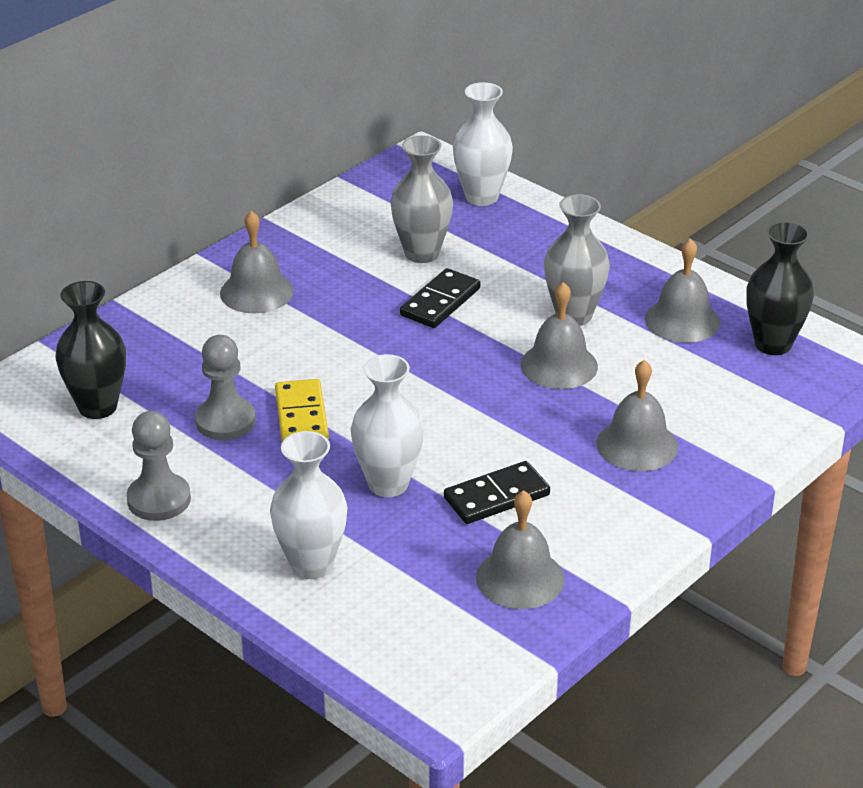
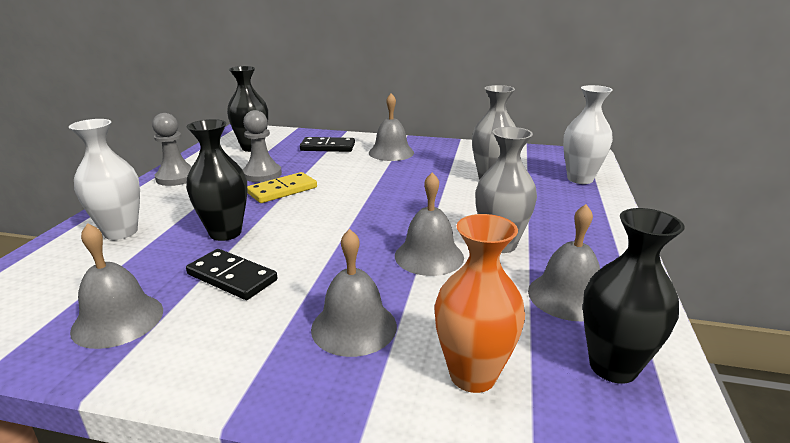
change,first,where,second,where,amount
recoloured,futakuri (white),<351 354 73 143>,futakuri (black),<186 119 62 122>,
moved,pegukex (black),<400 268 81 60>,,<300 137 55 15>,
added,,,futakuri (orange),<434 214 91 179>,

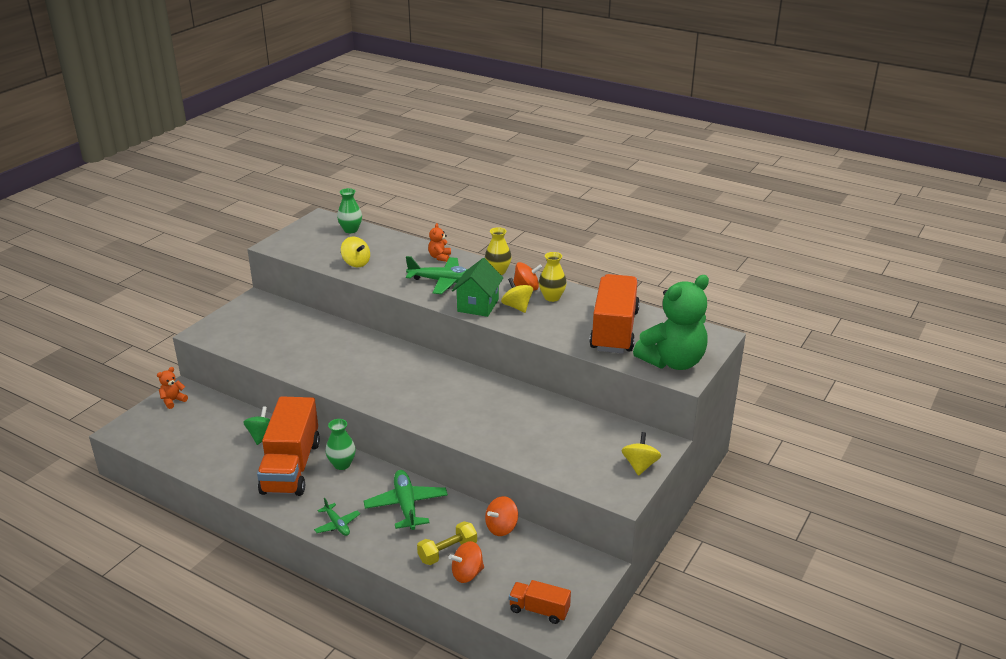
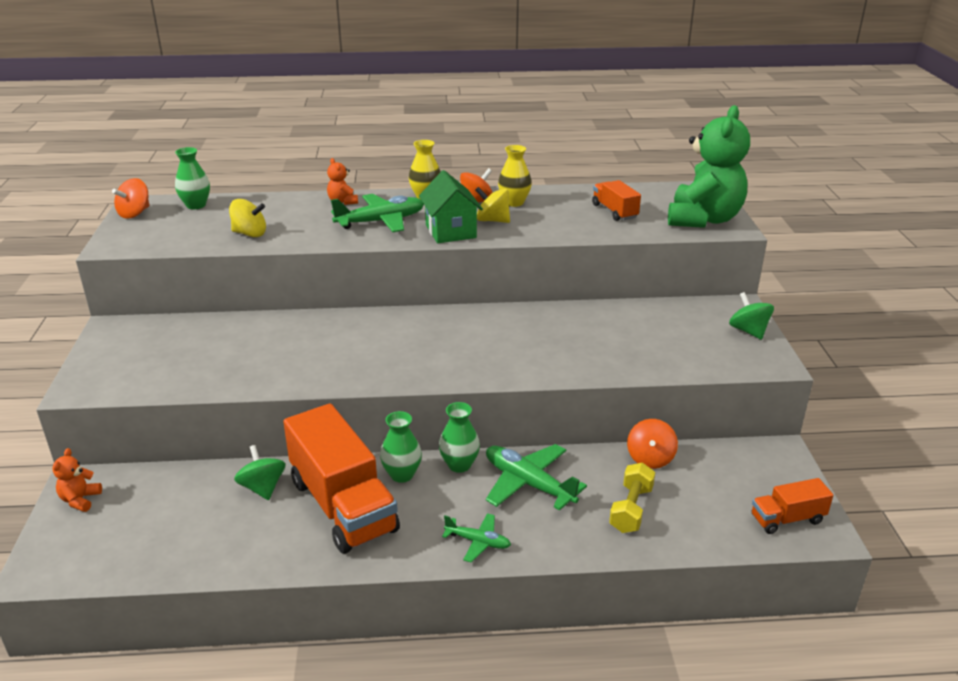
change,first,where,second,where,amount
moved,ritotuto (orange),<449 541 35 42>,,<112 178 37 41>,
resized,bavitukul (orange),<589 274 51 79>,,<592 180 49 41>,x0.48
recoloured,ritotuto (yellow),<621 432 40 44>,ritotuto (green),<729 292 45 48>,
added,,,futakuri (green),<439 402 41 71>,

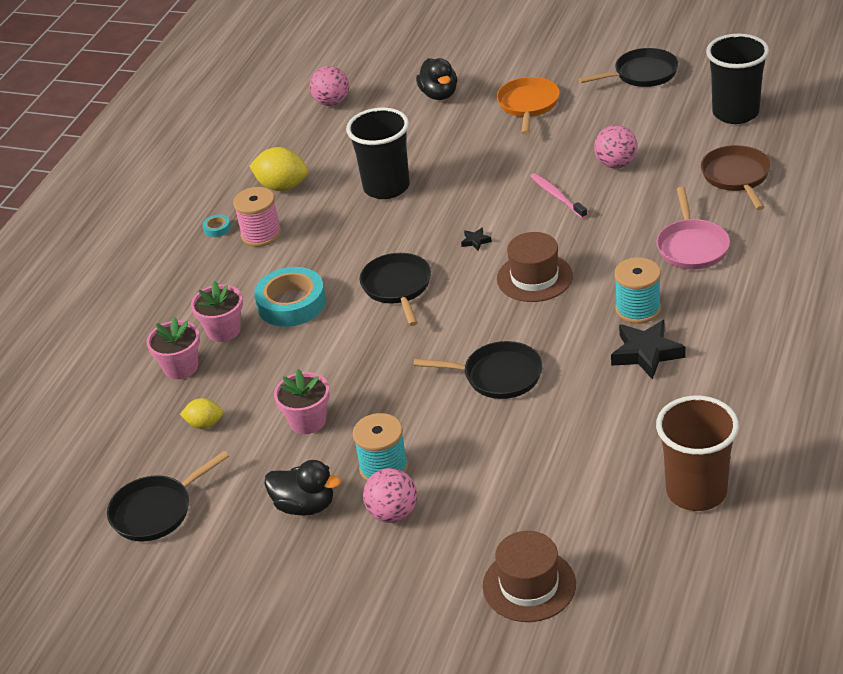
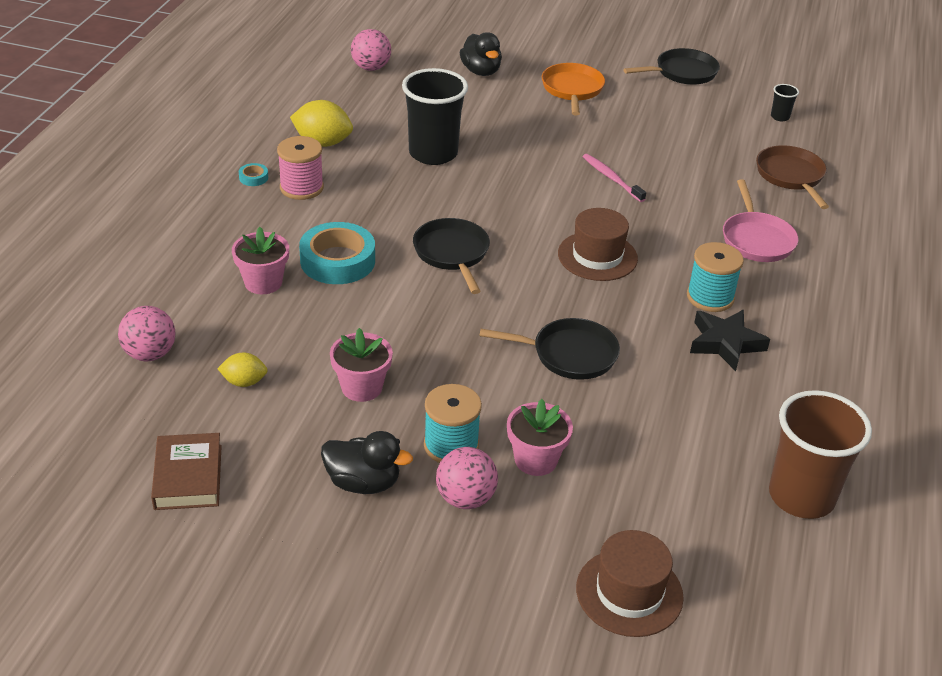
change,first,where,second,where,amount
replaced,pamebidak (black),<107 451 122 90>,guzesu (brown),<151 433 71 77>,
moved,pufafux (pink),<146 317 54 62>,,<507 399 66 77>,
removed,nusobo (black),<461 228 31 23>,,,
moved,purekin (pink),<594 125 44 43>,,<118 306 58 55>,
resized,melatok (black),<706 34 63 90>,,<771 84 28 37>,x0.42

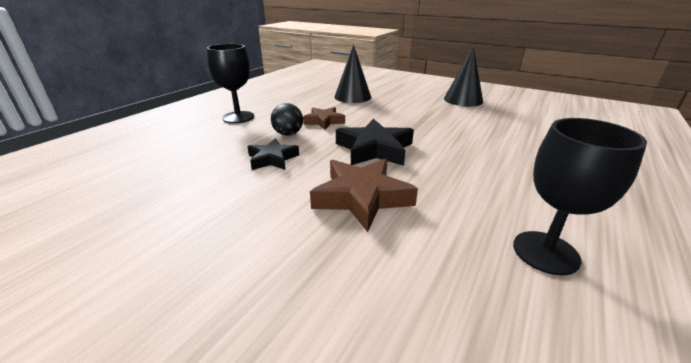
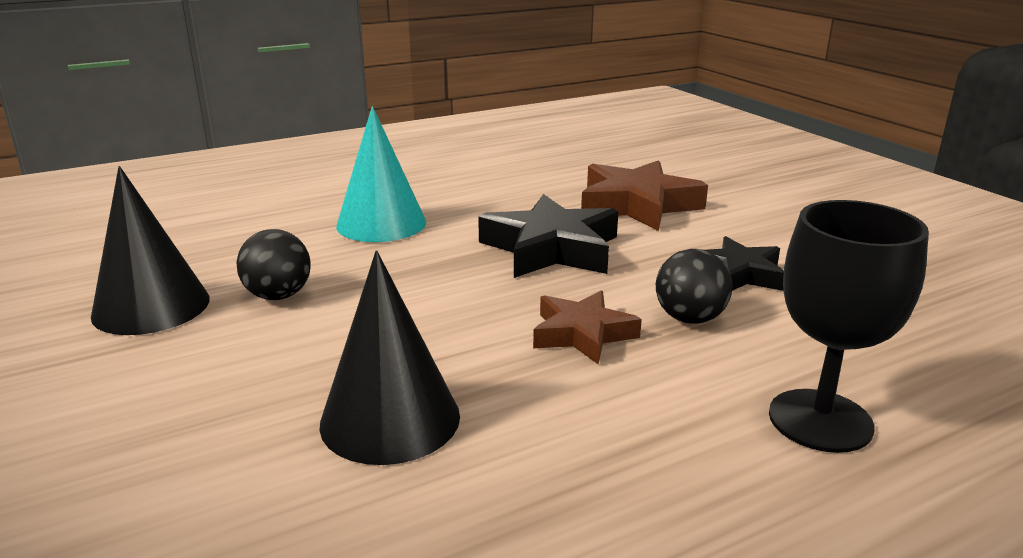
change,first,where,second,where,amount
removed,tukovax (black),<513 118 134 158>,,,
added,,,purekin (black),<236 229 75 71>,
added,,,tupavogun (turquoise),<336 106 90 136>,

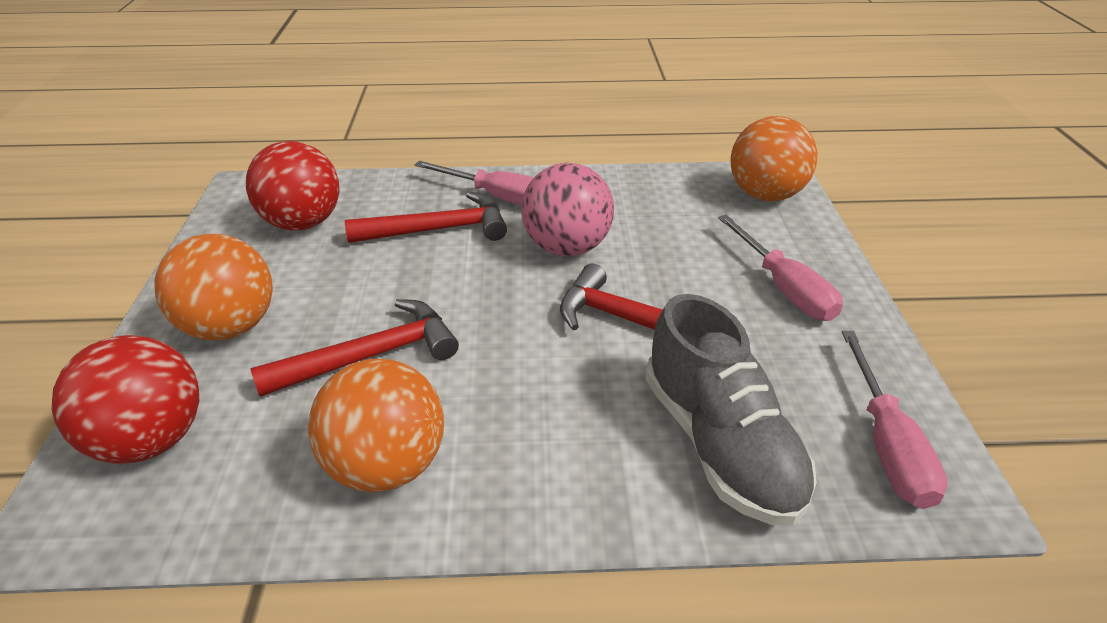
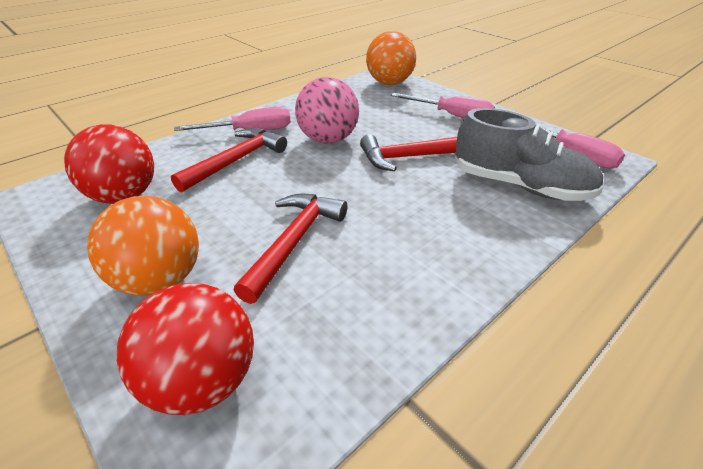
change,first,where,second,where,amount
removed,purekin (orange),<308 359 136 134>,,,

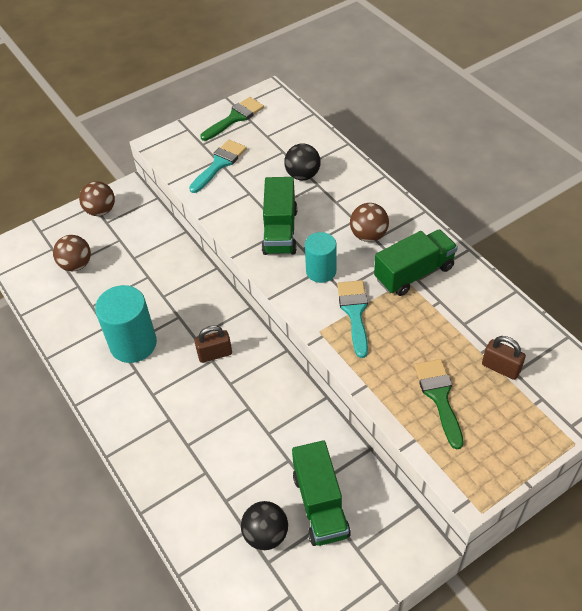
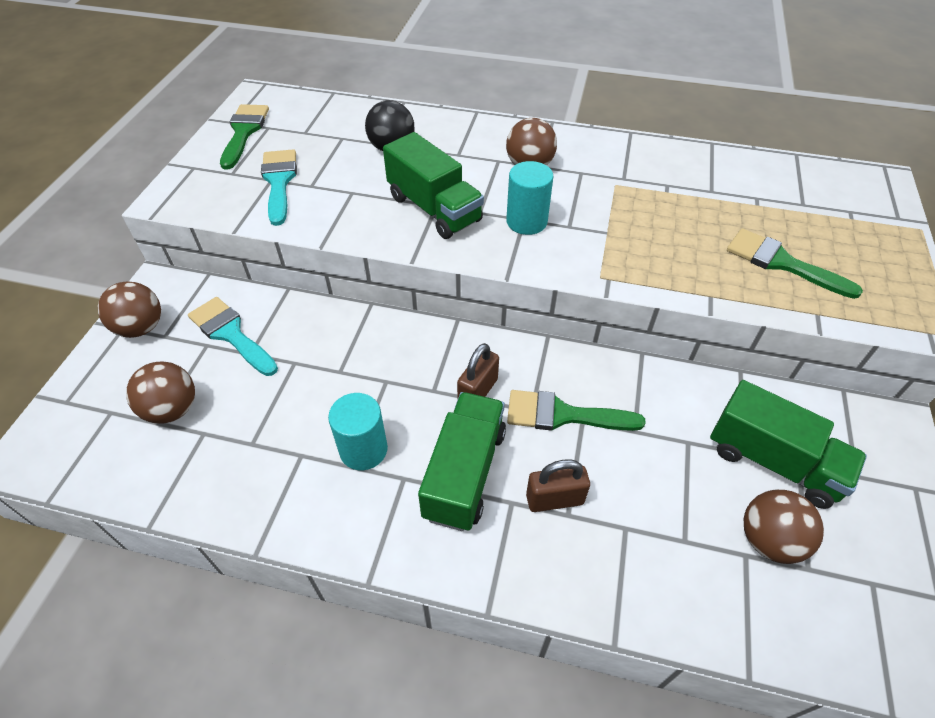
change,first,where,second,where,amount
resized,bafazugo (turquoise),<95 285 62 78>,,<328 393 60 77>,x0.63
recoloured,purekin (black),<241 501 47 49>,purekin (brown),<744 490 80 74>,
moved,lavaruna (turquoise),<337 280 31 78>,,<188 297 90 79>,
moved,bavitukul (green),<374 229 84 67>,,<418 392 88 139>,
moved,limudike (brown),<482 336 44 44>,,<526 459 64 53>,
added,,,lavaruna (green),<507 390 139 41>,

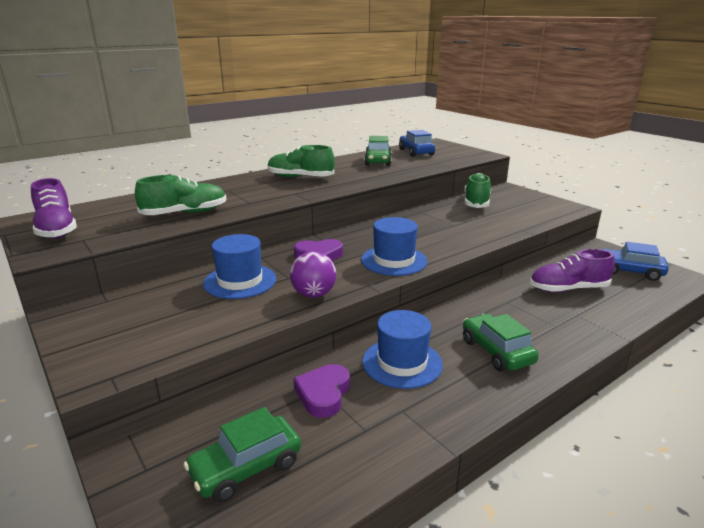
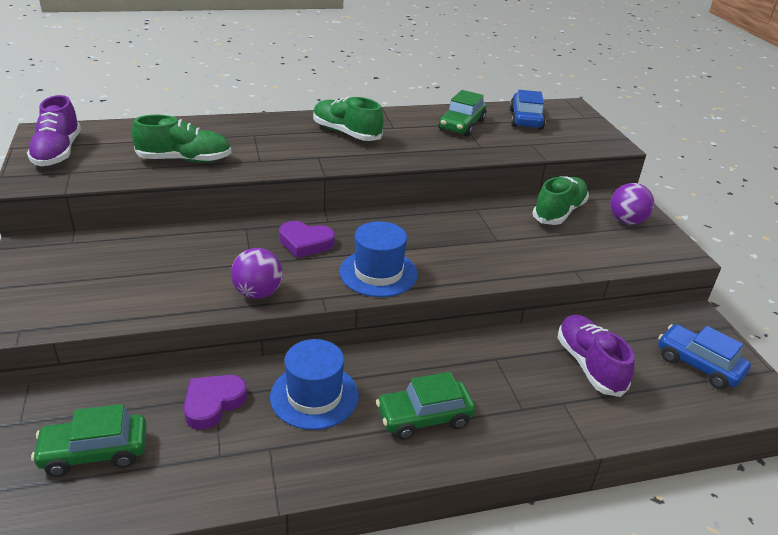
change,first,where,second,where,amount
removed,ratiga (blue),<203 234 73 65>,,,
turned,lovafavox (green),<463 314 76 58>,,<376 372 99 68>,105 degrees counterclockwise
turned,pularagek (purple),<530 249 85 43>,,<557 315 77 82>,60 degrees clockwise
added,,,purekin (purple),<610 183 44 42>,

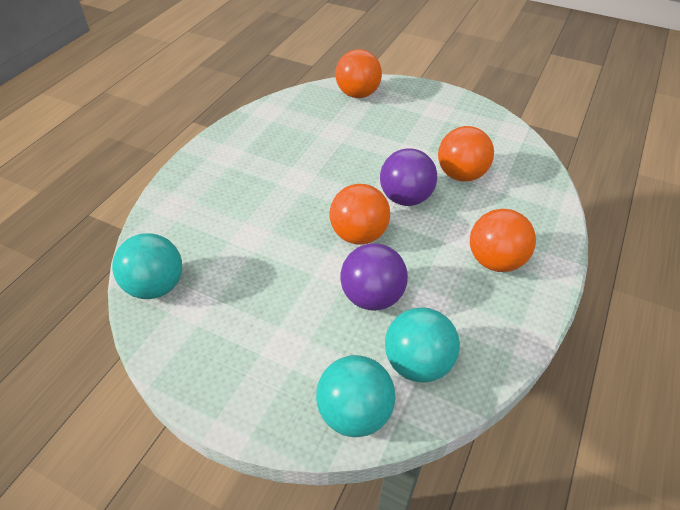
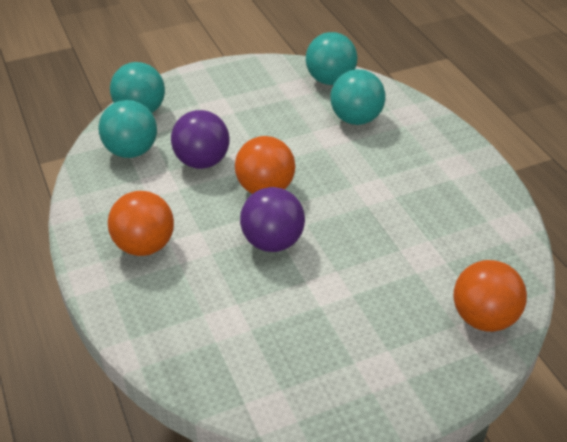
change,first,where,second,where,amount
removed,purekin (orange),<438 126 56 56>,,,
added,,,purekin (turquoise),<330 69 56 56>,

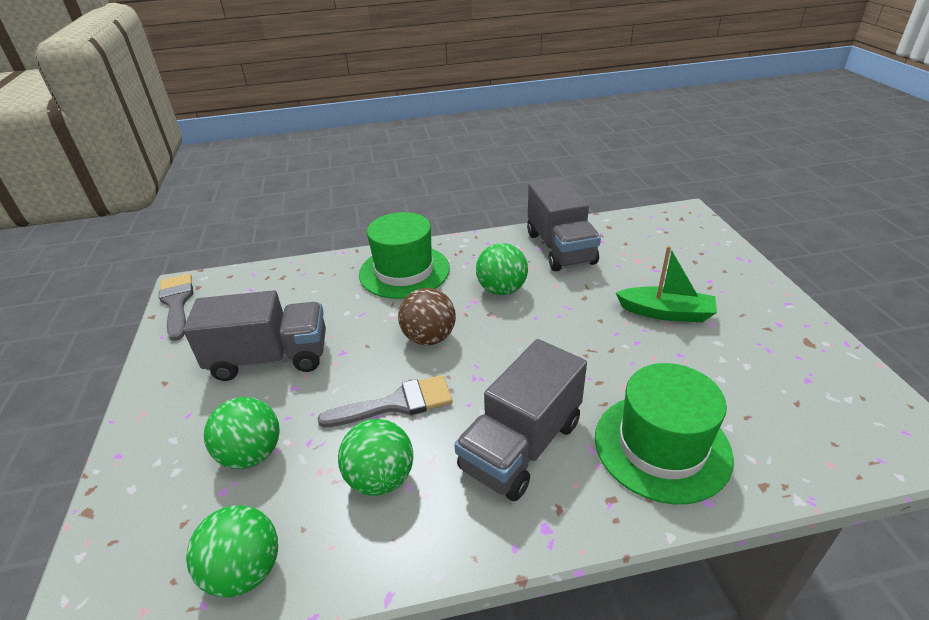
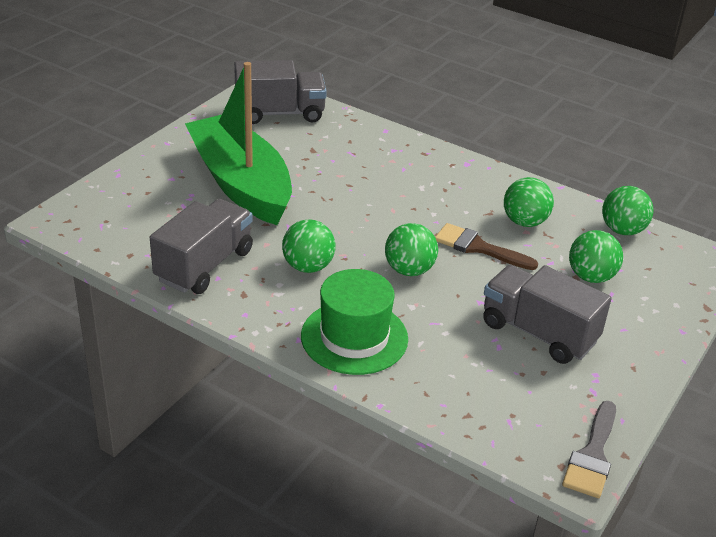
change,first,where,second,where,amount
recoloured,lavaruna (grey),<318 375 134 53>,lavaruna (brown),<435 223 103 47>,
recoloured,purekin (brown),<398 288 58 57>,purekin (green),<385 223 53 53>,
moved,bavitukul (grey),<454 339 133 162>,,<234 60 93 64>,
removed,ratiga (green),<595 363 139 141>,,,
resized,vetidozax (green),<616 246 101 76>,,<185 62 107 163>,x2.12

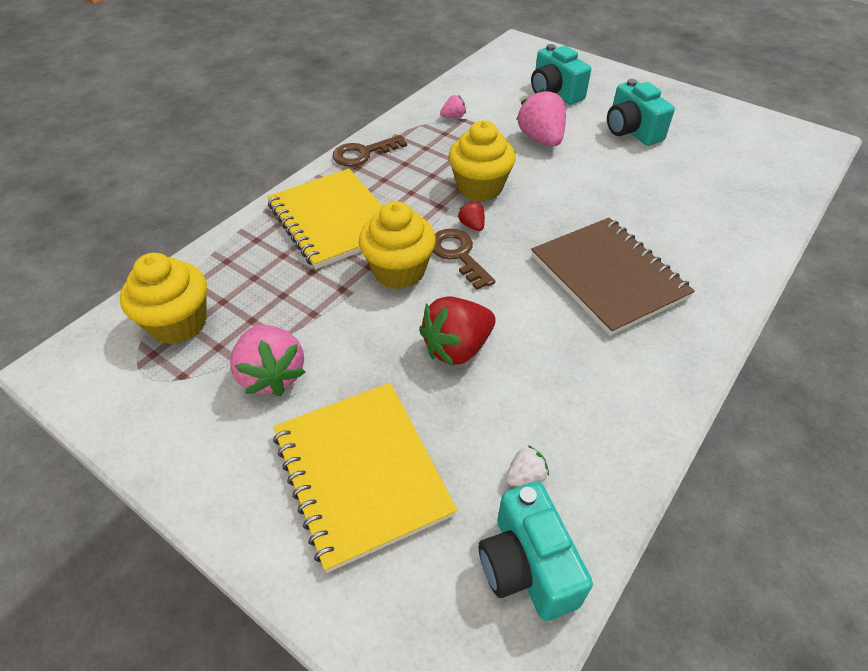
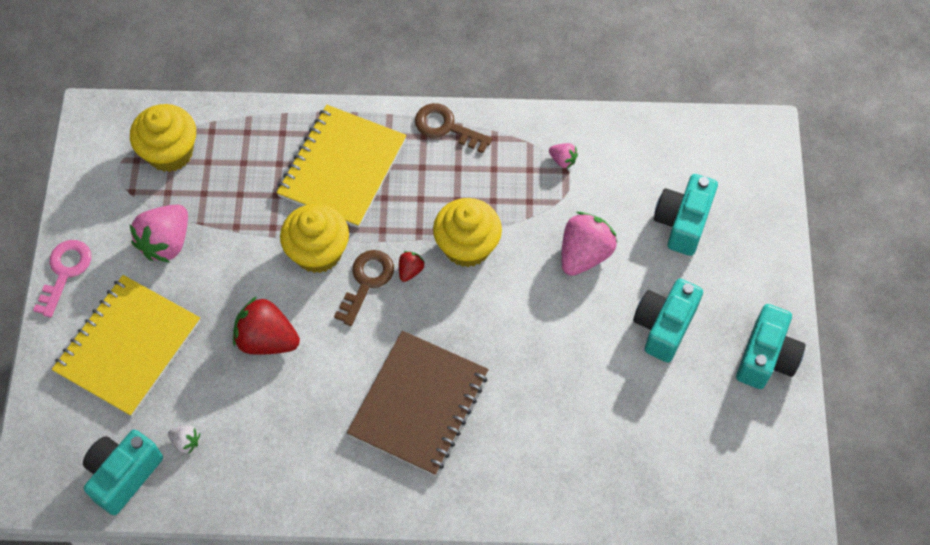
change,first,where,second,where,amount
added,,,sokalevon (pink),<33 240 58 78>,
added,,,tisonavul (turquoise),<736 304 69 85>,

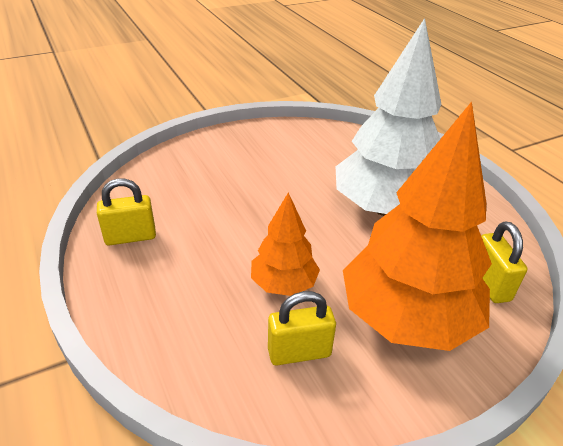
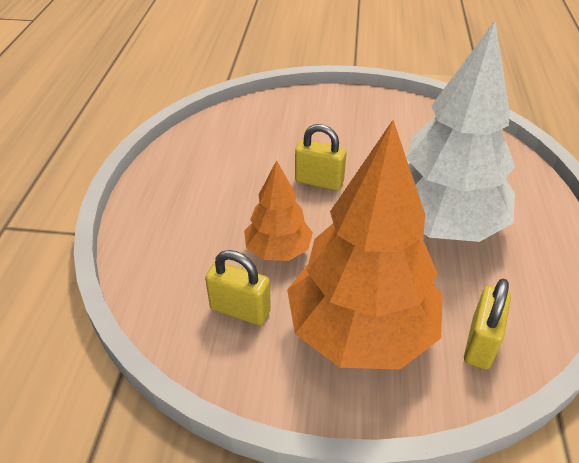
change,first,where,second,where,amount
moved,limudike (yellow),<97 178 59 68>,,<295 124 52 67>,

